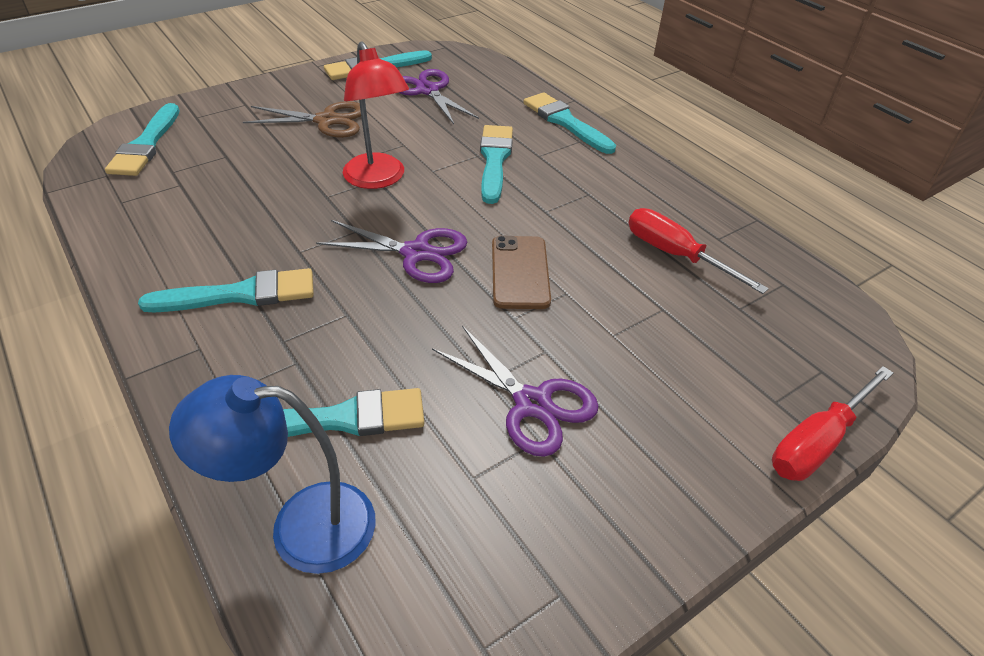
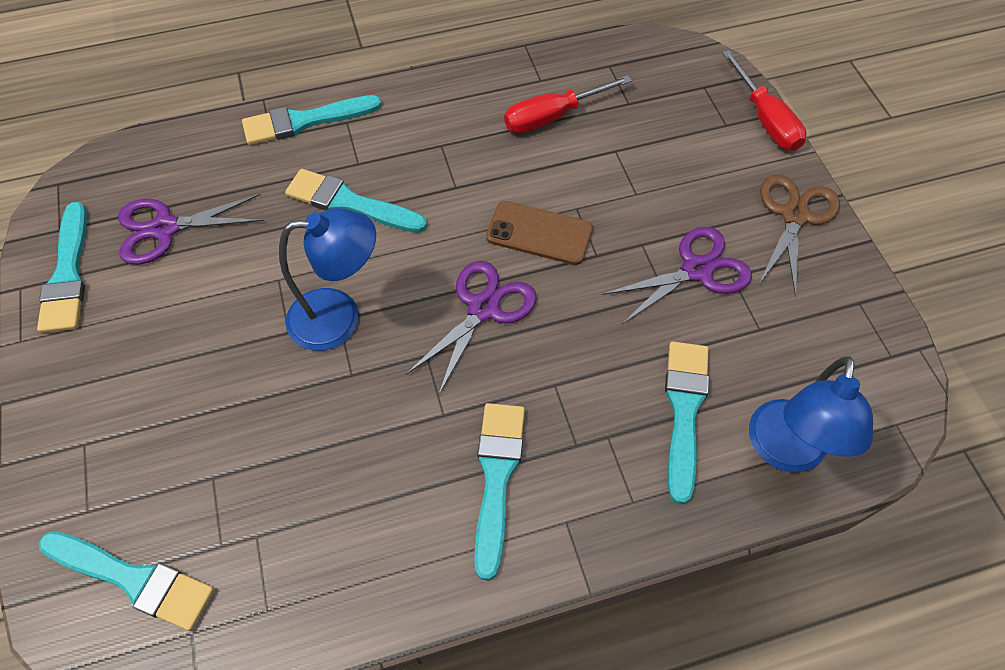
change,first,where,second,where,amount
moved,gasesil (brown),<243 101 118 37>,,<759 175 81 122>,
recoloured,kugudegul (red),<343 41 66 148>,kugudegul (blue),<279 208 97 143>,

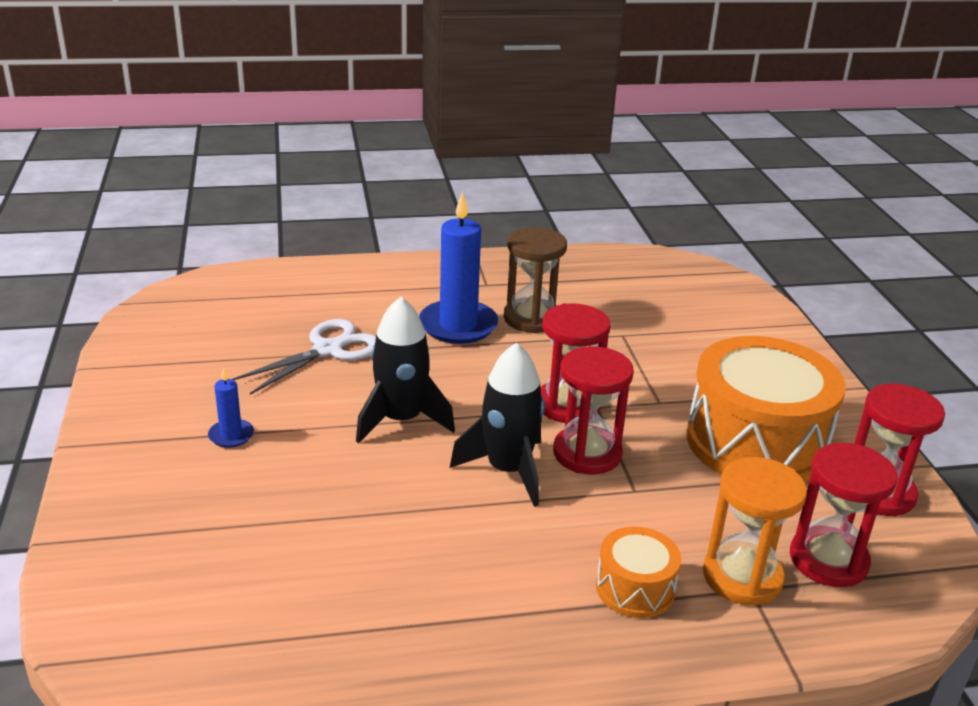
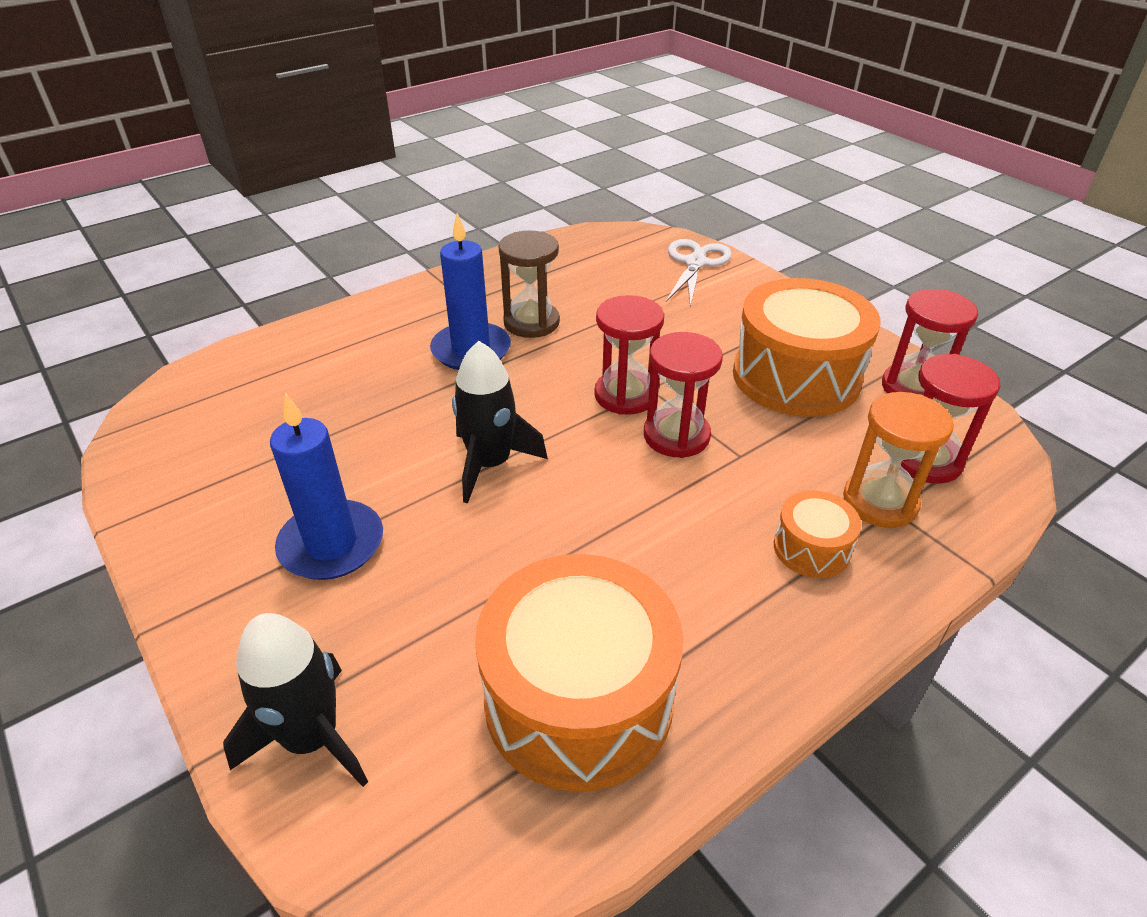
change,first,where,second,where,amount
resized,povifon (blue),<208 368 46 80>,,<270 393 113 187>,x2.09
moved,gasesil (white),<233 319 143 76>,,<666 239 66 68>,
moved,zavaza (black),<450 342 95 165>,,<223 613 145 174>,
added,,,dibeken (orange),<475 554 209 238>,

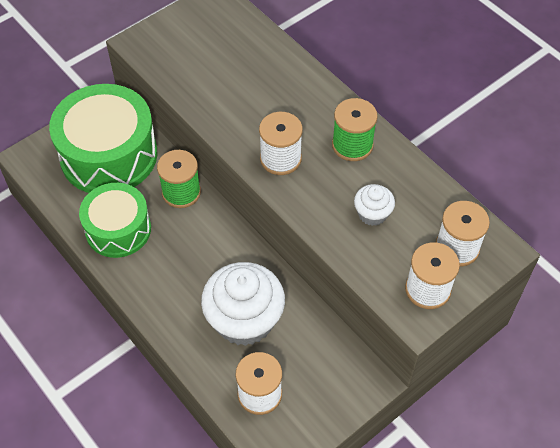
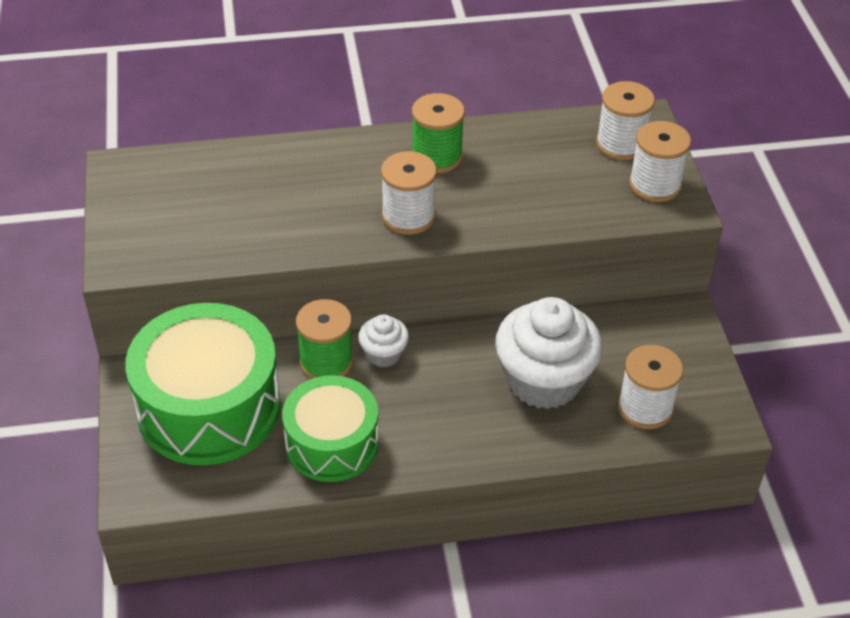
change,first,where,second,where,amount
moved,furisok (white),<354 184 41 42>,,<358 314 51 53>,

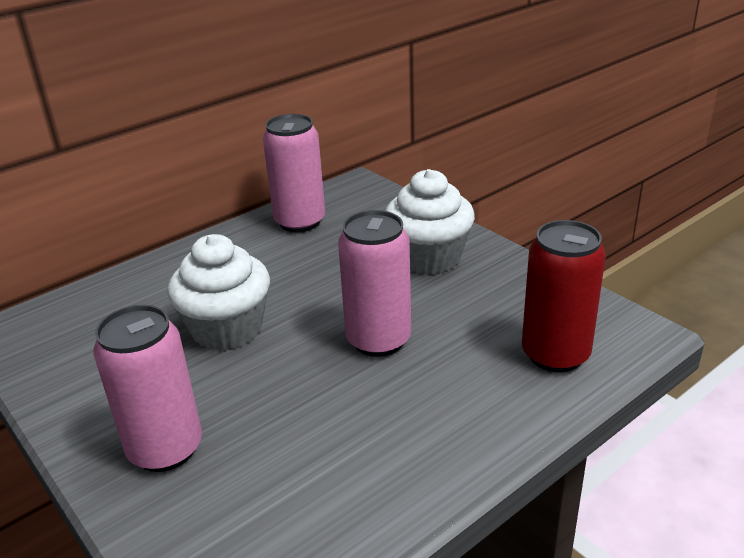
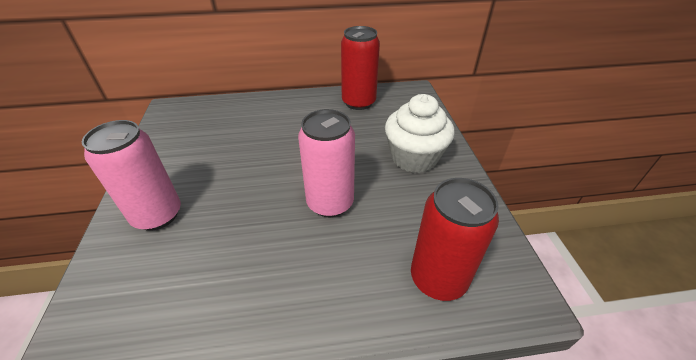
change,first,where,second,where,amount
removed,furisok (white),<167 234 103 116>,,,
recoloured,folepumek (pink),<263 114 62 119>,folepumek (red),<341 26 39 84>,

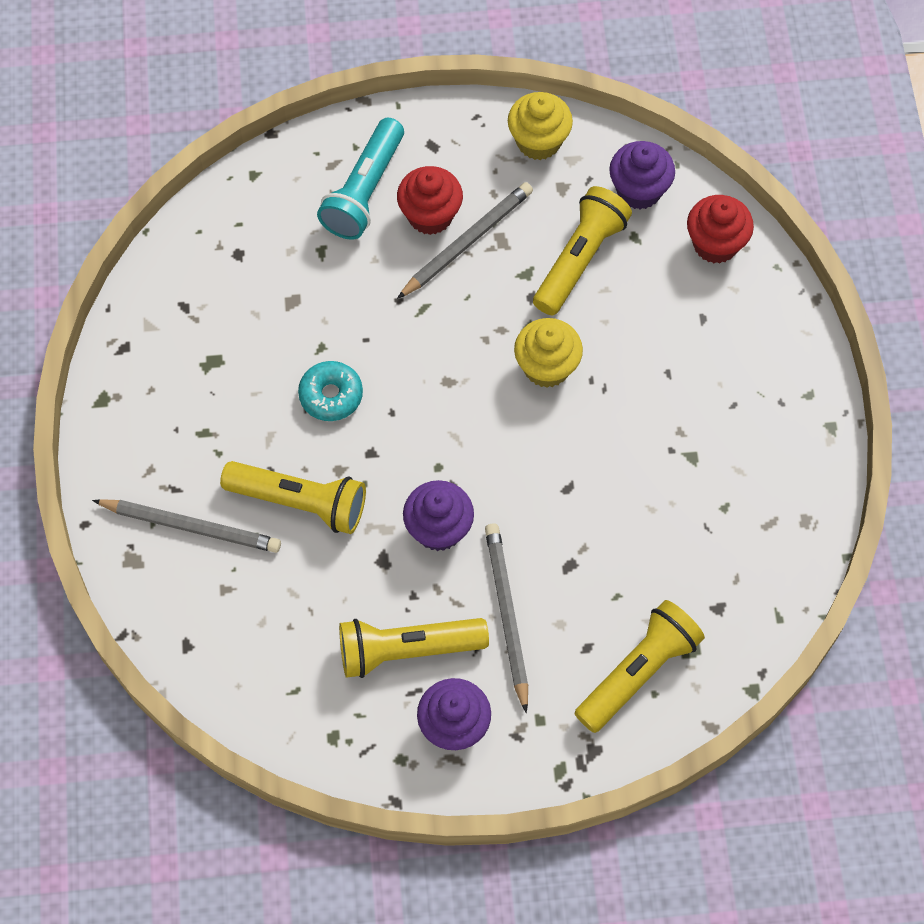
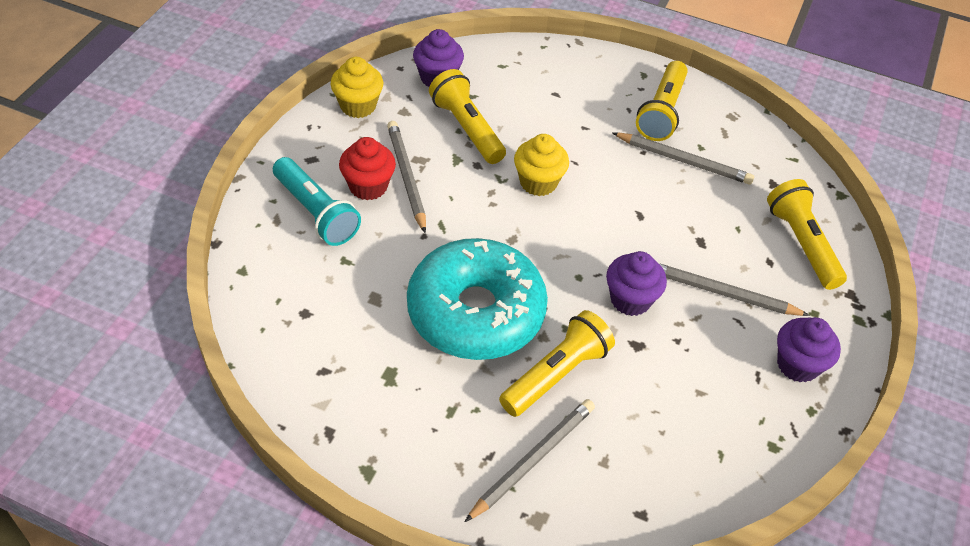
change,first,where,second,where,amount
resized,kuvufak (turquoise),<298 361 65 60>,,<407 238 141 122>,x2.43
moved,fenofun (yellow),<339 618 150 60>,,<636 61 52 80>,
removed,furisok (red),<687 195 67 69>,,,
added,,,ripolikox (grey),<612 132 142 53>,

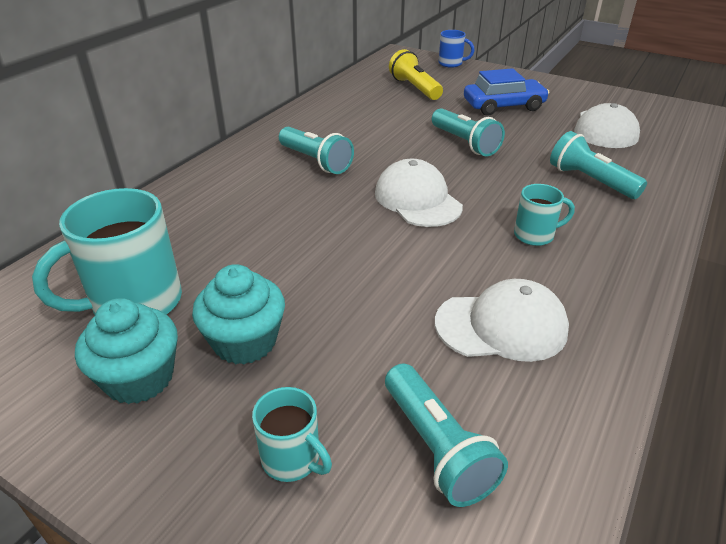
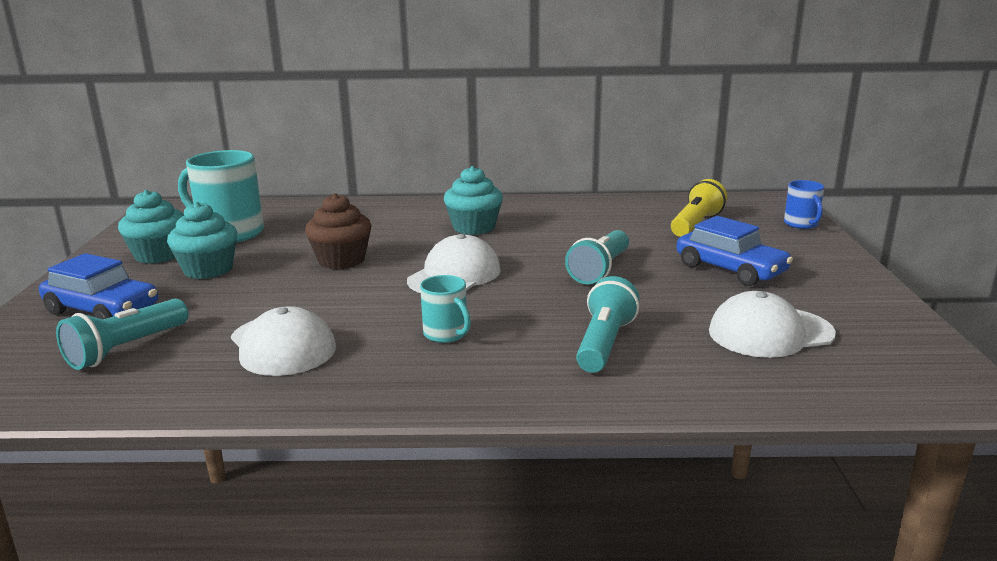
change,first,where,second,where,amount
replaced,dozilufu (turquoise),<252 387 80 95>,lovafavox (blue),<39 253 119 66>,
replaced,fenofun (turquoise),<279 127 75 47>,furisok (turquoise),<444 166 59 69>,
added,,,furisok (brown),<305 193 67 76>,

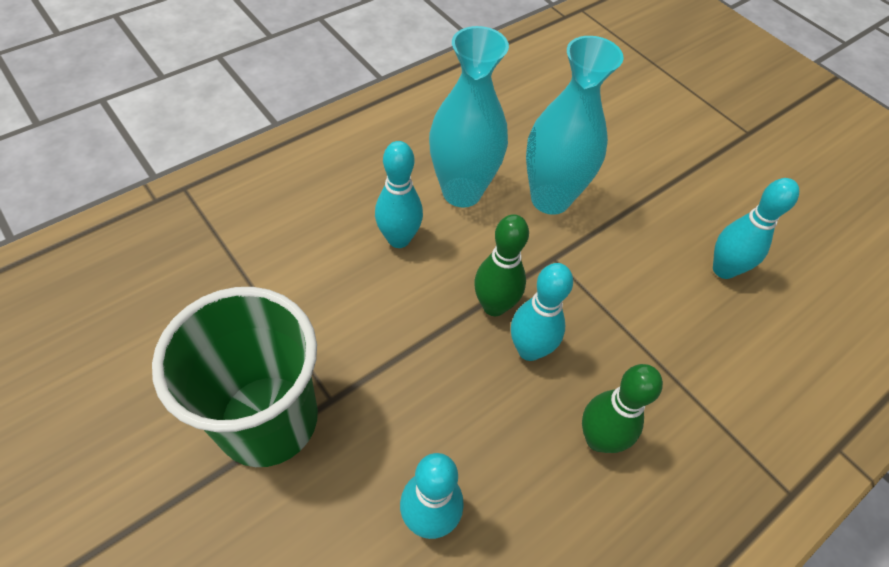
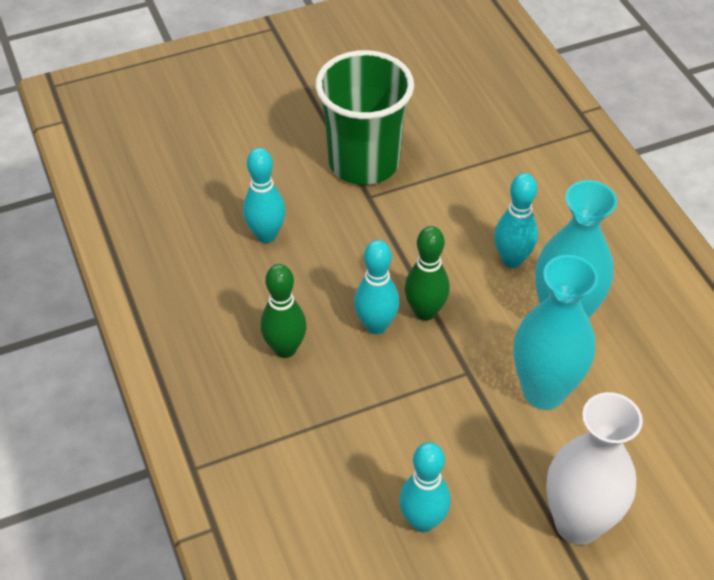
change,first,where,second,where,amount
added,,,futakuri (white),<546 392 97 153>,

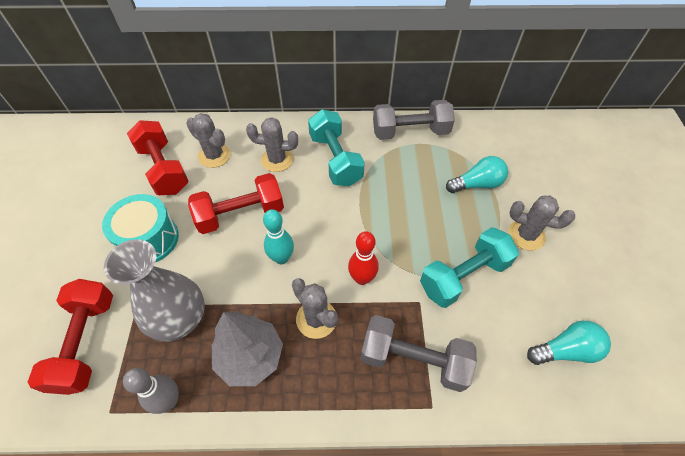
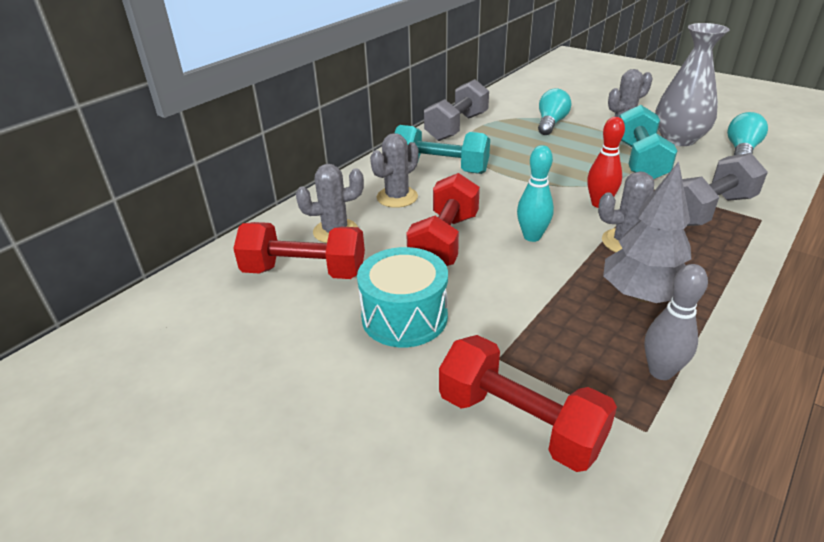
change,first,where,second,where,amount
moved,futakuri (grey),<104 239 101 103>,,<655 23 75 123>,

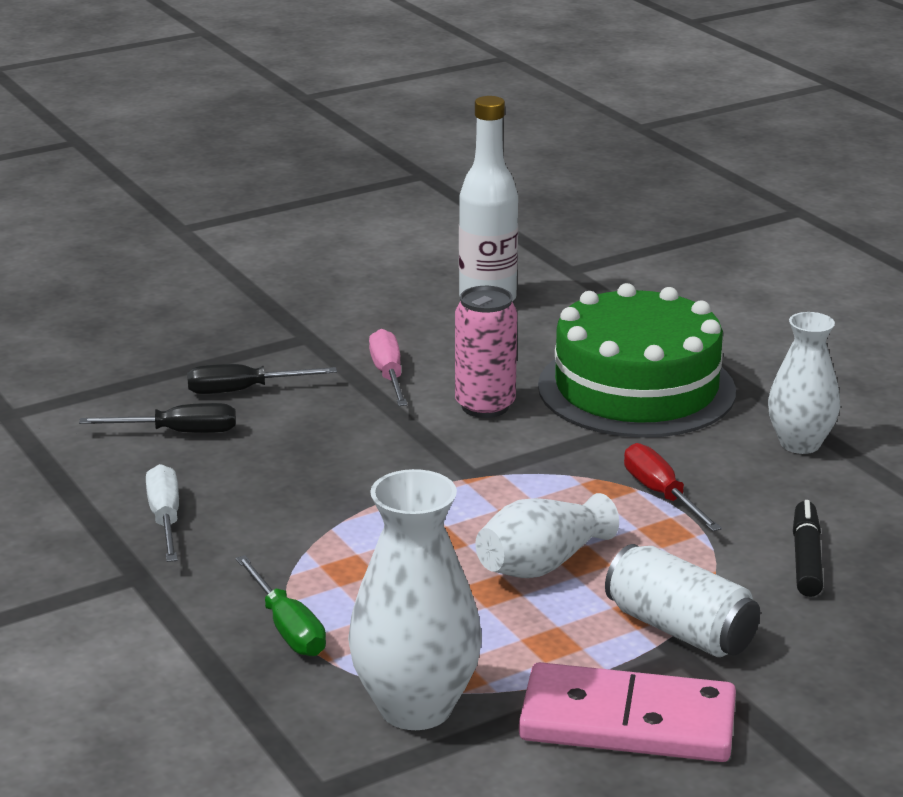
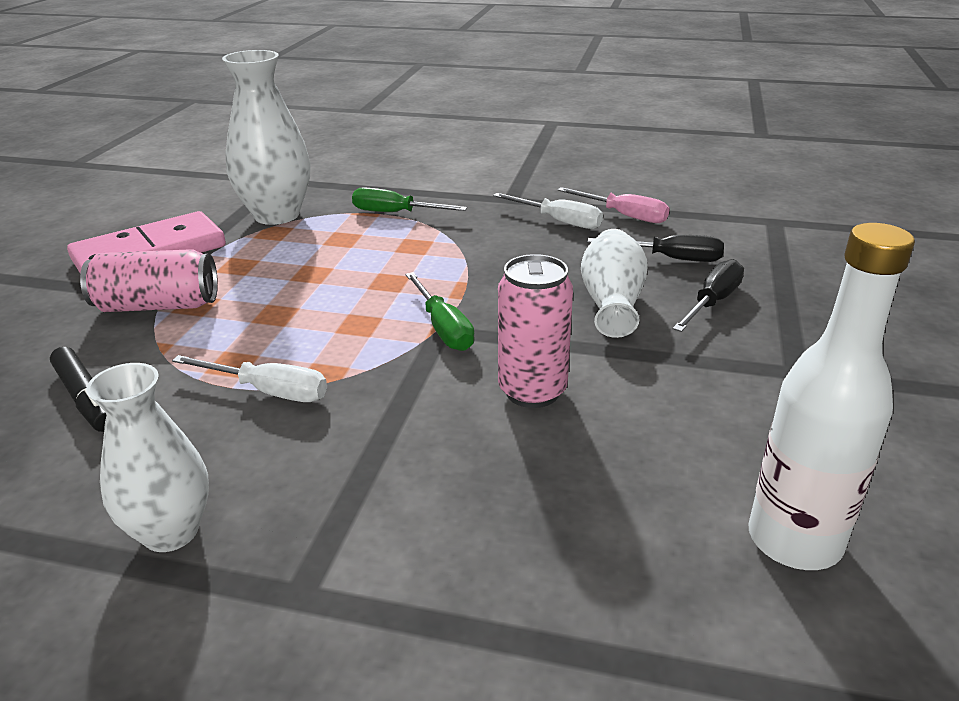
change,first,where,second,where,amount
turned,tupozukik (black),<79 403 157 30>,,<587 235 137 27>,120 degrees counterclockwise
moved,tupozukik (pink),<369 329 39 77>,,<557 187 113 36>,
moved,futakuri (white),<475 493 144 85>,,<581 229 67 109>,
removed,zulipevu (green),<538 283 198 155>,,,
recoloured,folepumek (white),<605 544 155 113>,folepumek (pink),<80 249 138 63>,
recoloured,tupozukik (red),<624 443 98 88>,tupozukik (white),<172 355 155 47>,
added,,,tupozukik (green),<405 272 70 79>,

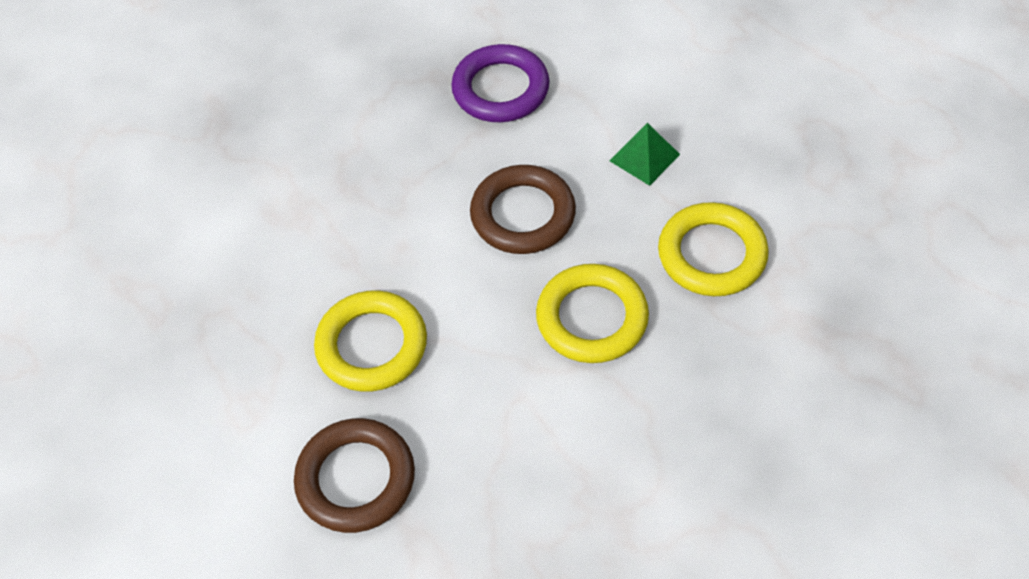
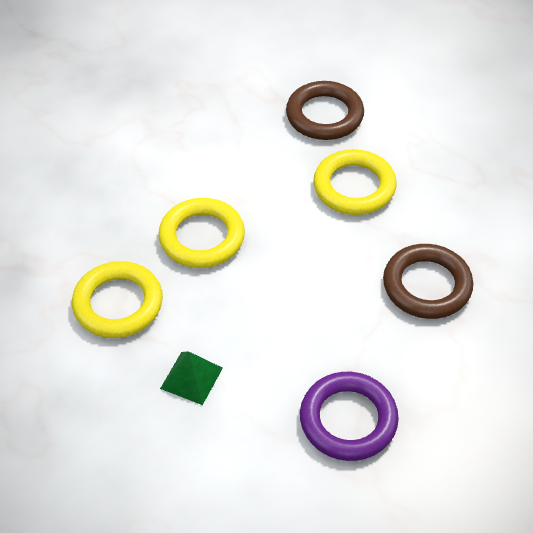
change,first,where,second,where,amount
moved,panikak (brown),<470 165 106 89>,,<383 244 90 75>,

